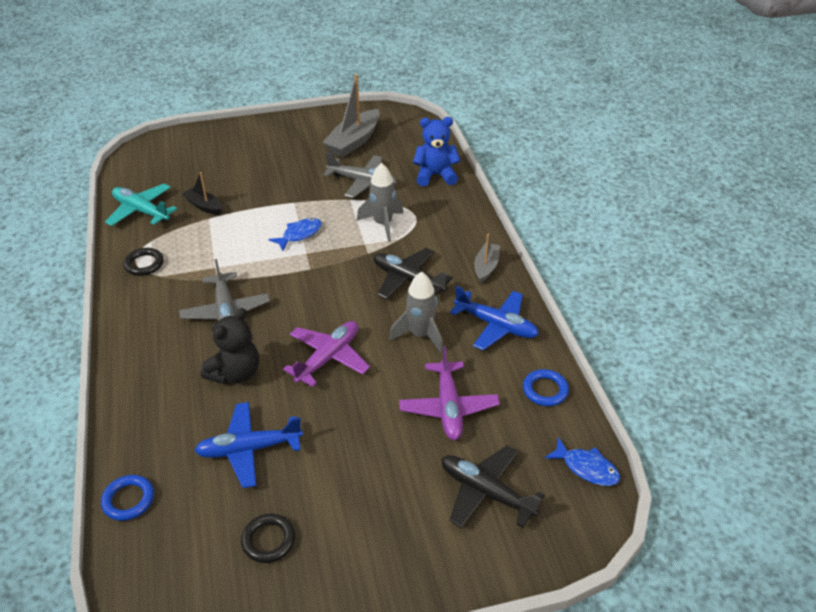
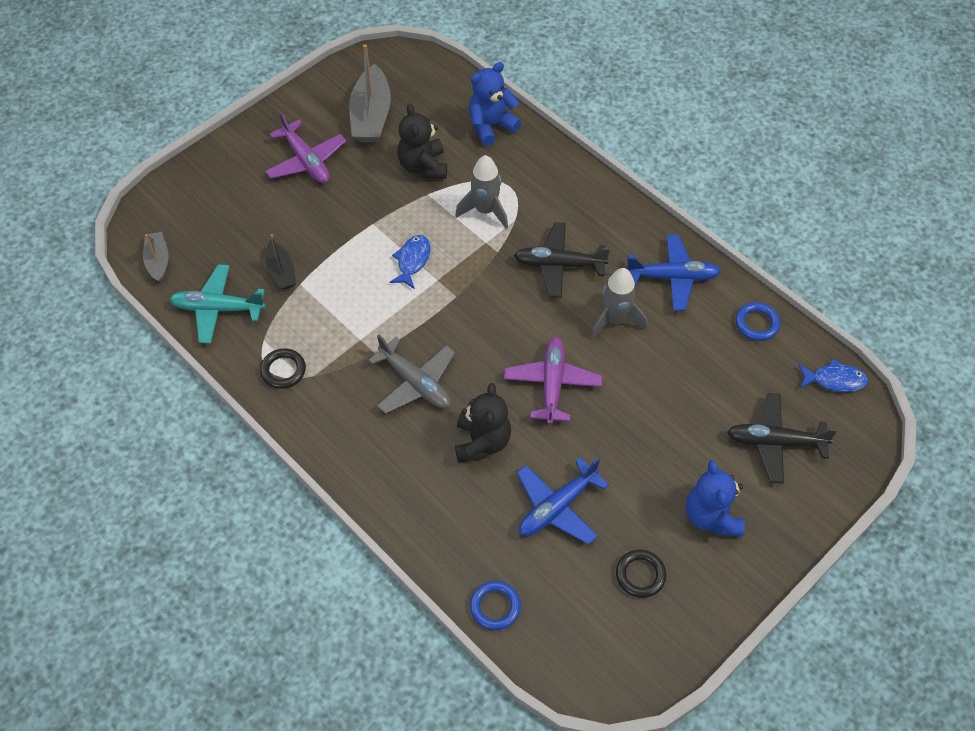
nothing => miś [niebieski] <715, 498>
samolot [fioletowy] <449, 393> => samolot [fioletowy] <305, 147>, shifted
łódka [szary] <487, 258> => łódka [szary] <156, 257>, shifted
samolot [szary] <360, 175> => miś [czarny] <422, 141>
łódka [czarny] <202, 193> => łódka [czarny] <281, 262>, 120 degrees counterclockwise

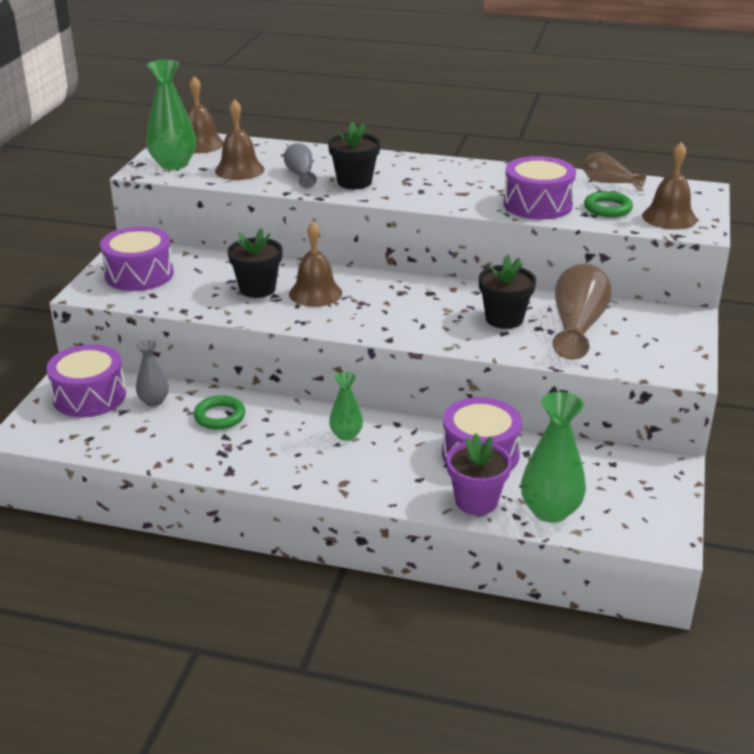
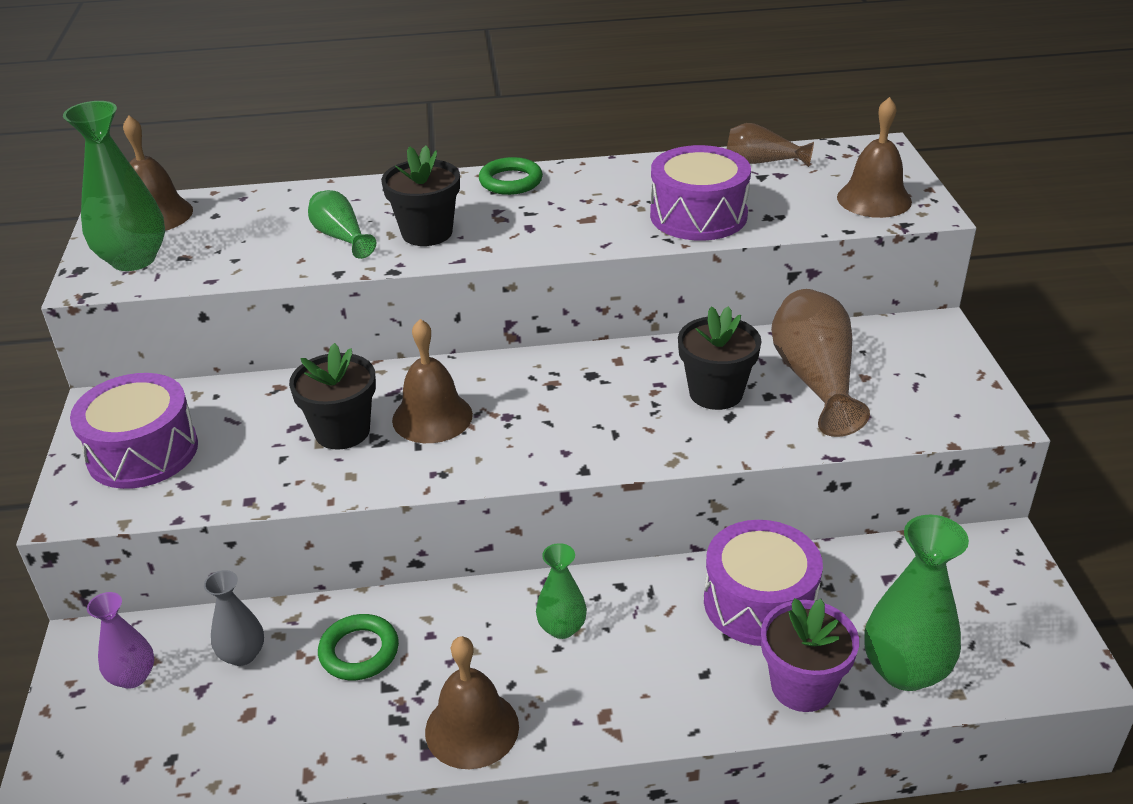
dzwonek [brązowy] <239, 139> => dzwonek [brązowy] <472, 702>, shifted
pierścień [zielony] <608, 204> => pierścień [zielony] <511, 176>, shifted
bęben [fioletowy] <86, 380> => wazon [fioletowy] <120, 640>
wazon [szary] <300, 165> => wazon [zielony] <342, 224>

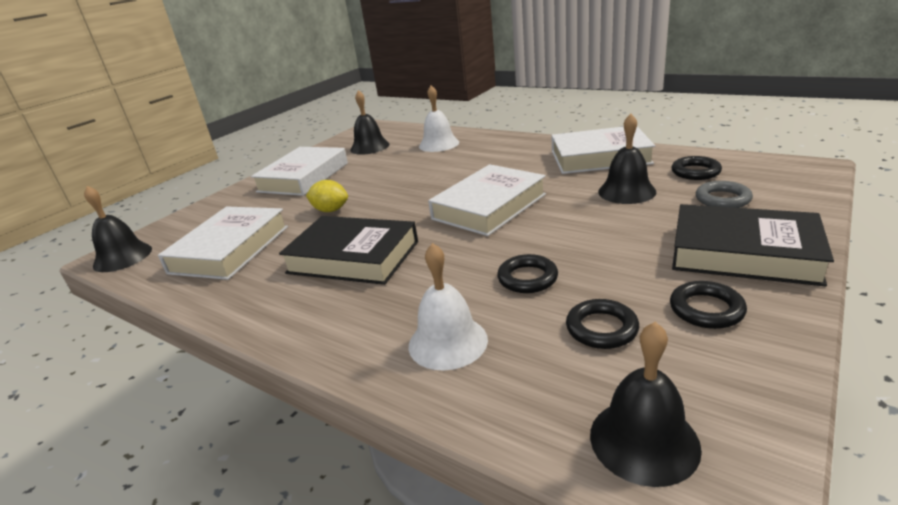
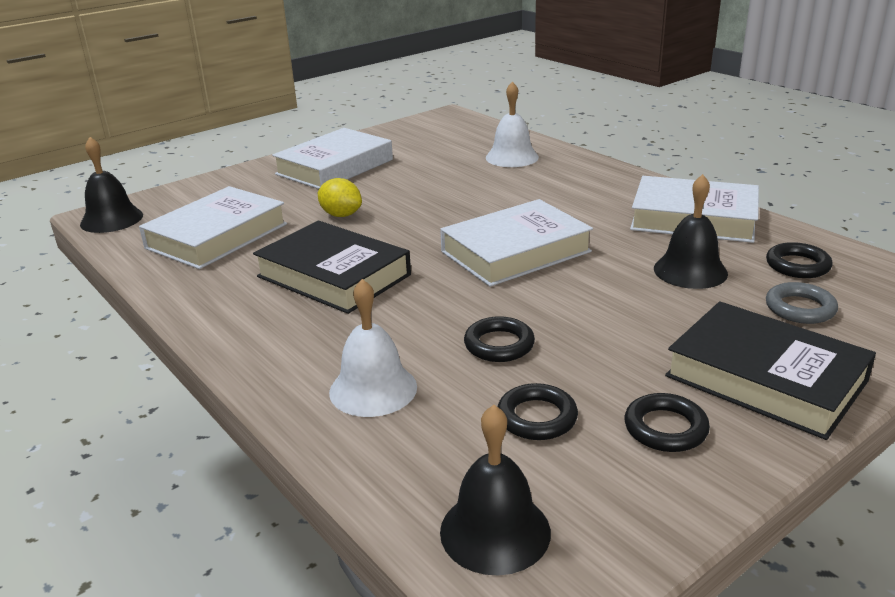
dzwonek [czarny] <369, 122> => nothing

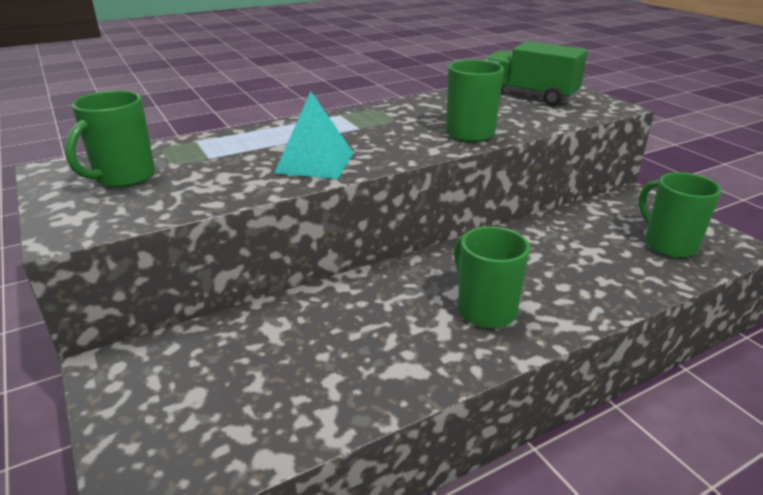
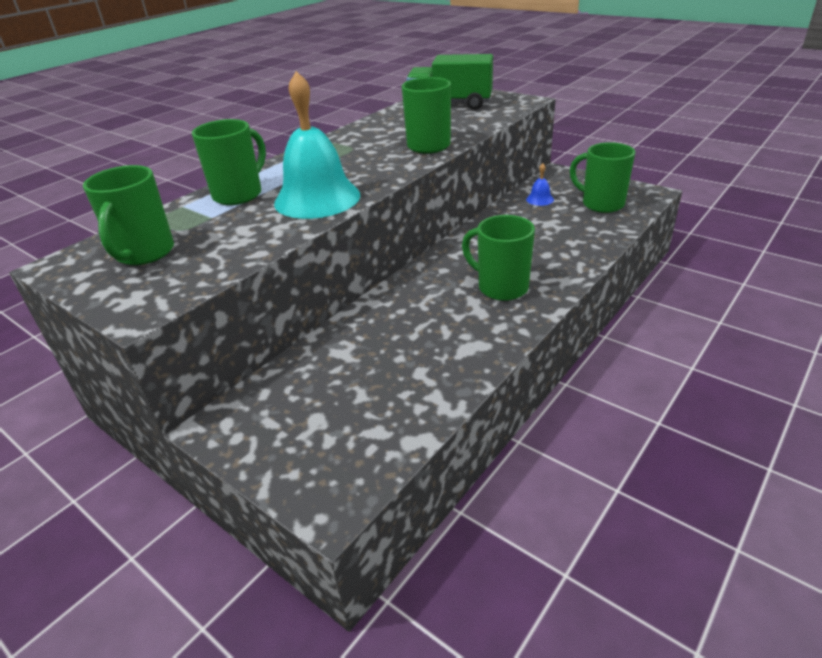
nothing => kubek [zielony] <229, 162>
nothing => dzwonek [niebieski] <540, 184>
piramida [turkusowy] <314, 135> => dzwonek [turkusowy] <317, 145>

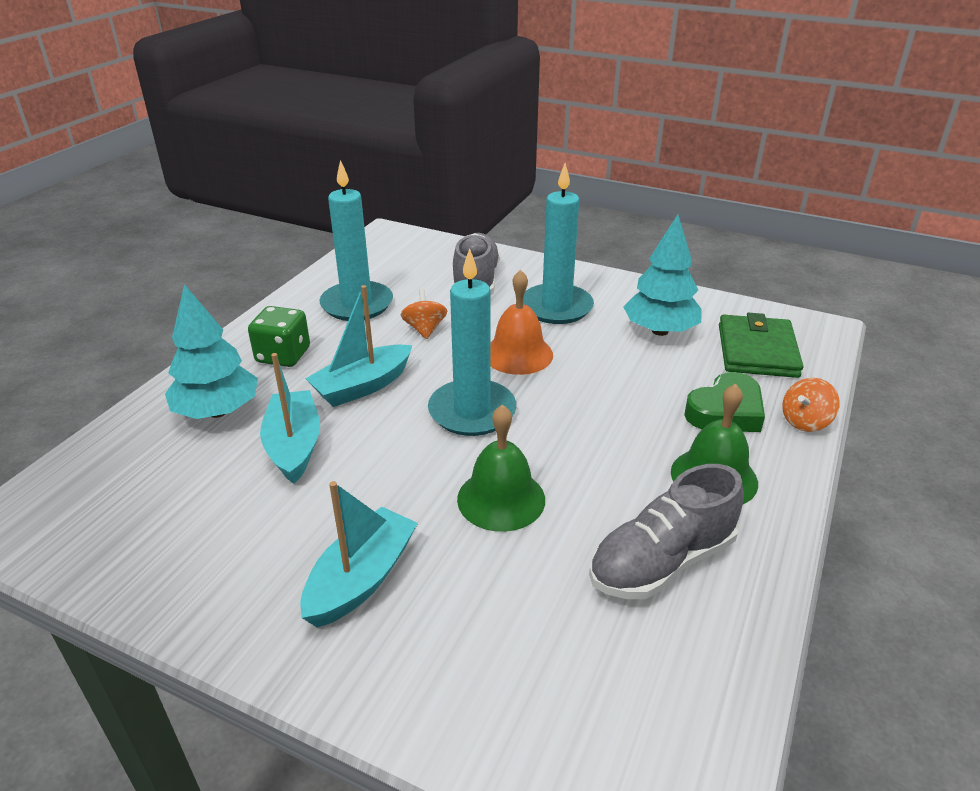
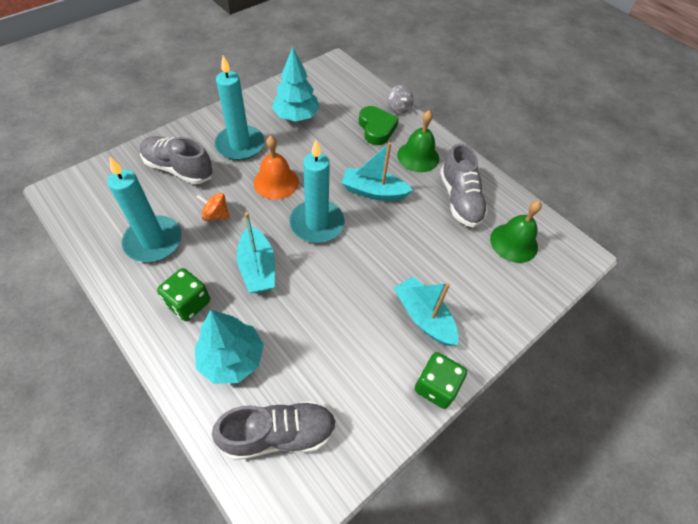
portfel [zielony] <761, 345> => nothing
nothing => but [szary] <274, 430>
nothing => kostka do gry [zielony] <441, 380>
łódka [turkusowy] <290, 418> => łódka [turkusowy] <377, 171>, shifted
dzwonek [zielony] <501, 468> => dzwonek [zielony] <516, 232>, shifted
bączek [pomarańczowy] <811, 405> => bączek [szary] <400, 99>

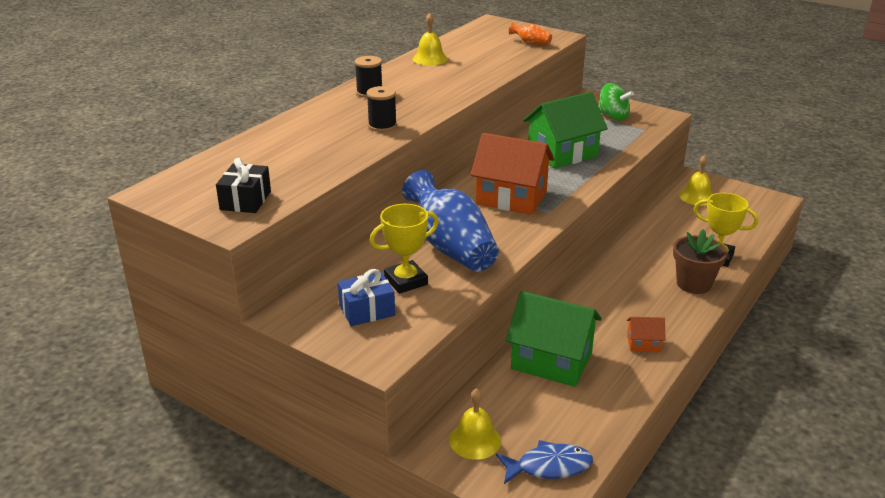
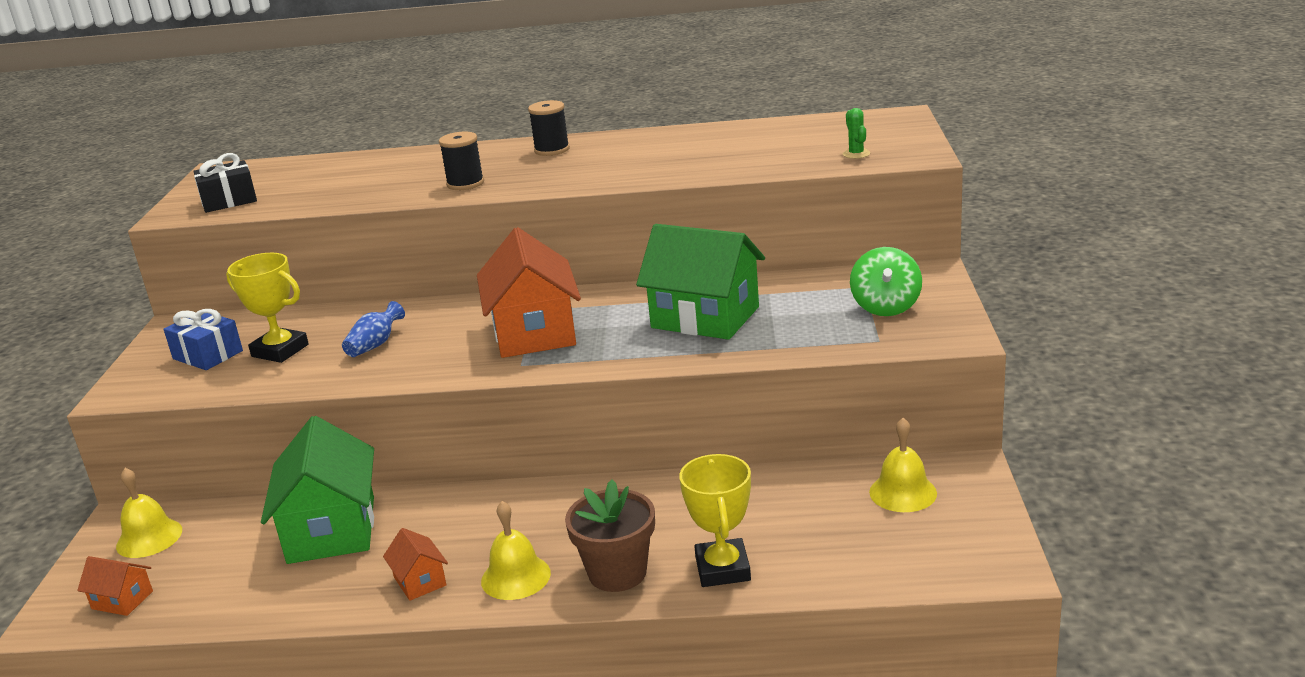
dzwonek [żółty] <430, 39> => dzwonek [żółty] <516, 550>, shifted
ryba [niebieski] <544, 462> => domek [pomarańczowy] <115, 586>
wazon [pomarańczowy] <530, 34> => kaktus [zielony] <856, 133>
wazon [niebieski] <450, 221> => wazon [niebieski] <373, 329>, x0.42

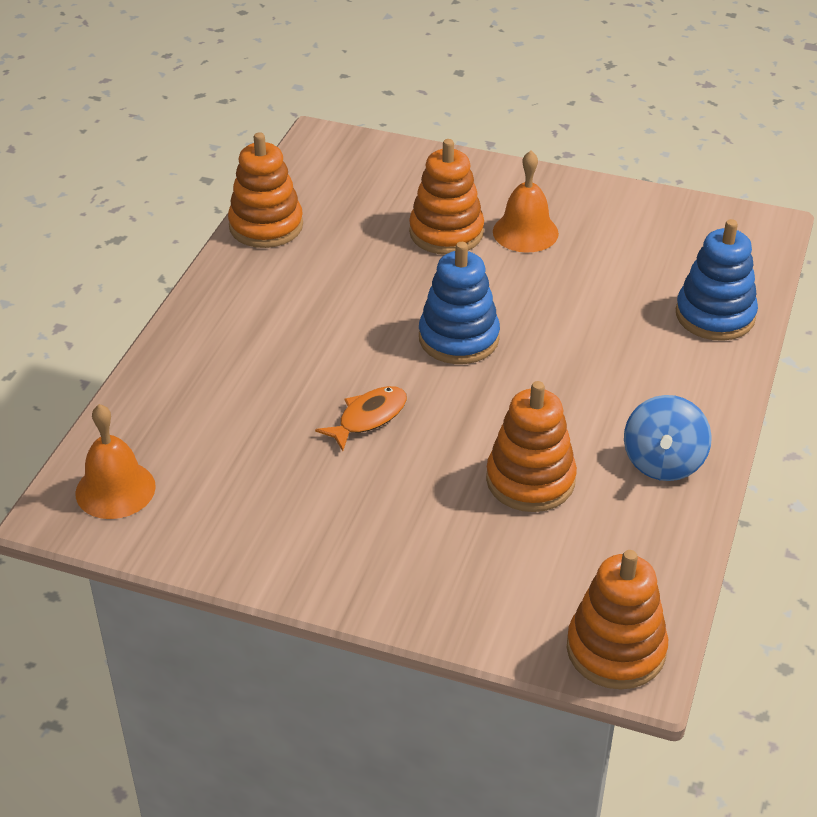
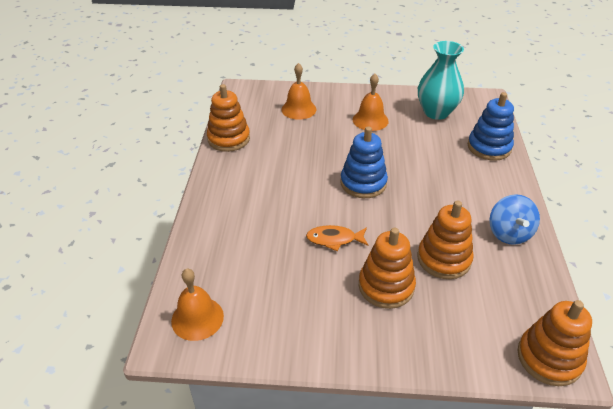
nothing => dzwonek [pomarańczowy] <299, 91>
nothing => wazon [turkusowy] <441, 80>
zabawka nakładanka [pomarańczowy] <446, 197> => zabawka nakładanka [pomarańczowy] <387, 268>, shifted
ryba [pomarańczowy] <361, 418> => ryba [pomarańczowy] <337, 238>, 120 degrees counterclockwise

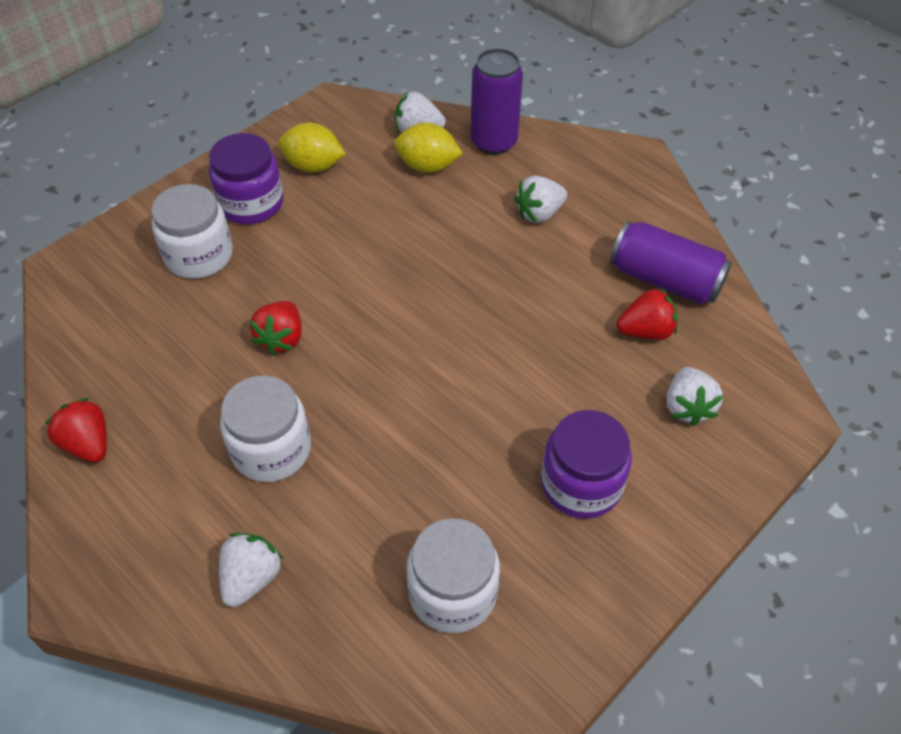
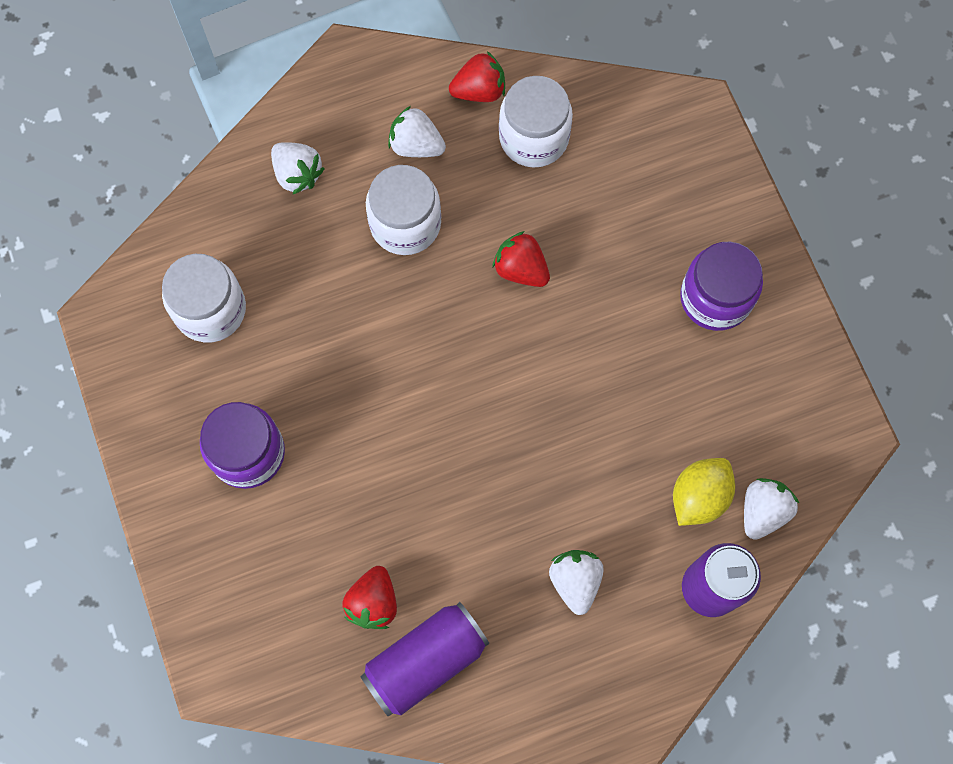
cytryna [żółty] <312, 147> => nothing
słoik [biały] <192, 231> => słoik [biały] <536, 122>, shifted
truskawka [biały] <695, 396> => truskawka [biały] <417, 131>, shifted

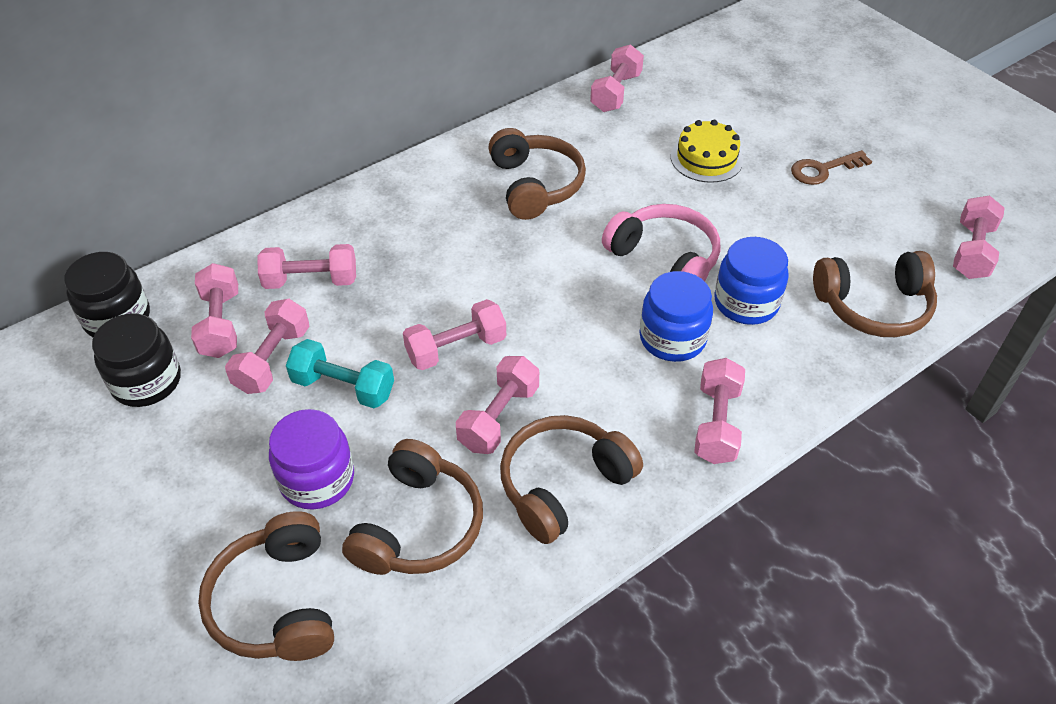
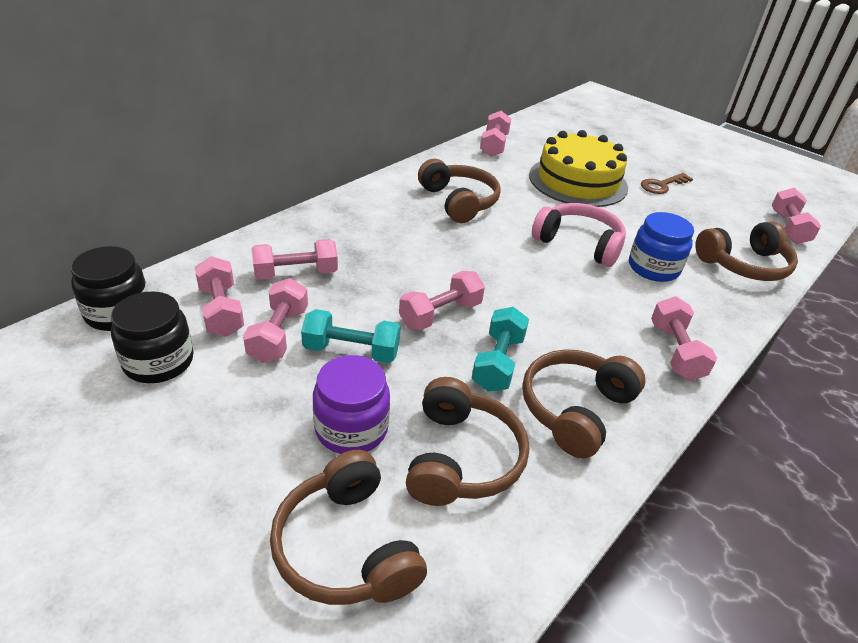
słoik [niebieski] <676, 316> => nothing
hantel [różowy] <497, 405> => hantel [turkusowy] <500, 349>
tort [żółty] <707, 151> => tort [żółty] <578, 168>, x1.79

